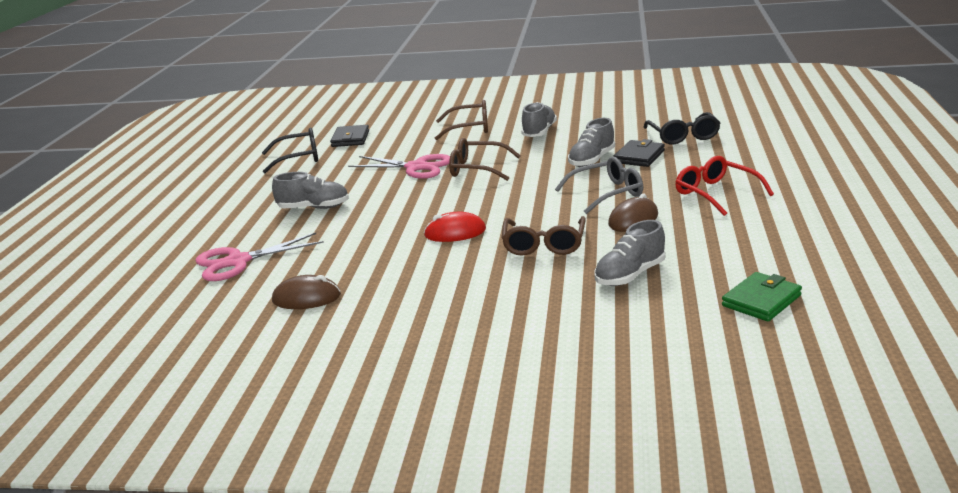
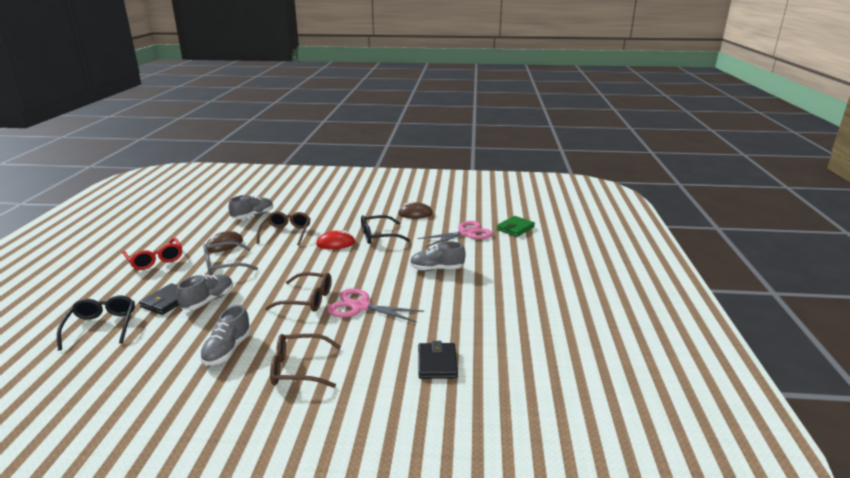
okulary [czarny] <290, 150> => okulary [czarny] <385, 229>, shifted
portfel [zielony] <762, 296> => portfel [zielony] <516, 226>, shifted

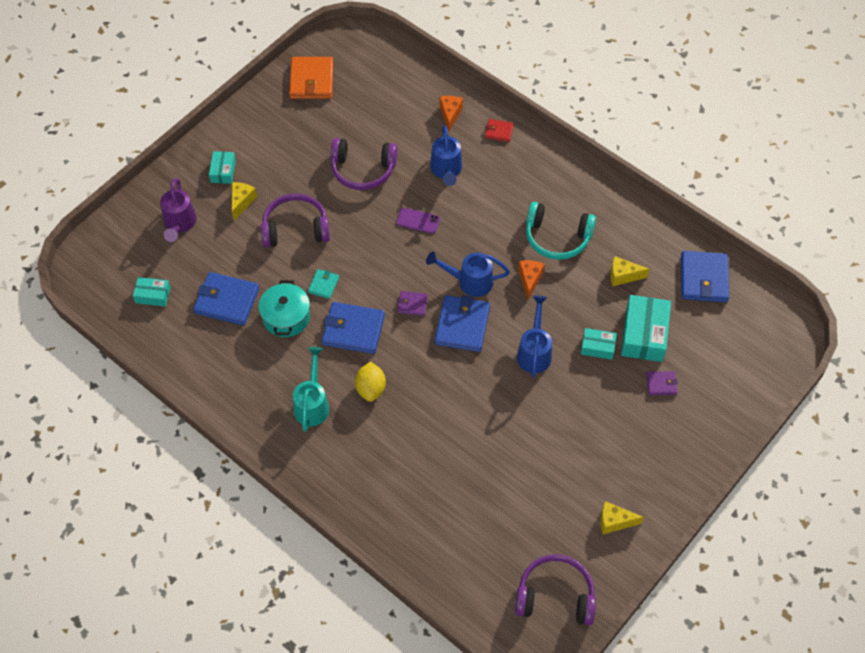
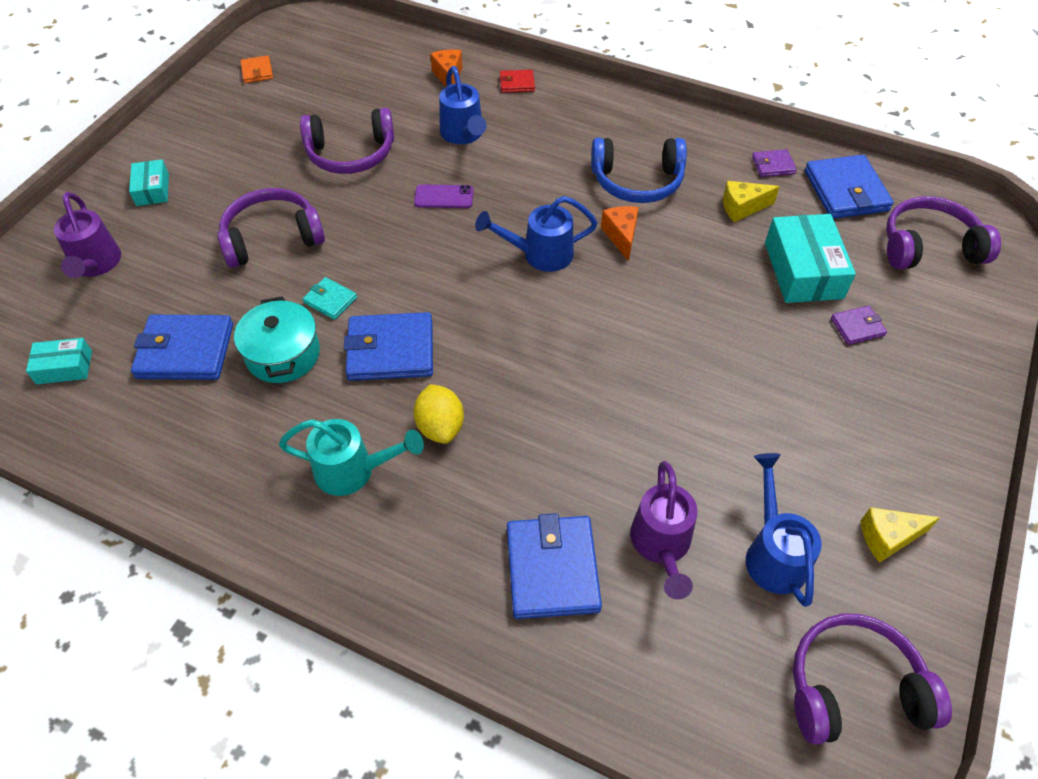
ser [żółty] <244, 201> => nothing
pudełko [turkusowy] <599, 344> => nothing
nothing => konewka [fioletowy] <663, 530>
nothing => słuchawki [fioletowy] <943, 232>
portfel [fioletowy] <412, 303> => portfel [fioletowy] <774, 163>, shifted
portfel [niebieski] <462, 323> => portfel [niebieski] <554, 566>, shifted
konewka [niebieski] <534, 336> => konewka [niebieski] <784, 530>, shifted
słuchawki [turkusowy] <561, 231> => słuchawki [niebieski] <639, 170>
konewka [turkusowy] <311, 389> => konewka [turkusowy] <351, 457>, 105 degrees clockwise
portfel [turkusowy] <323, 284> => portfel [turkusowy] <330, 298>, 60 degrees counterclockwise
portfel [pomarańczowy] <311, 78> => portfel [pomarańczowy] <256, 69>, x0.51

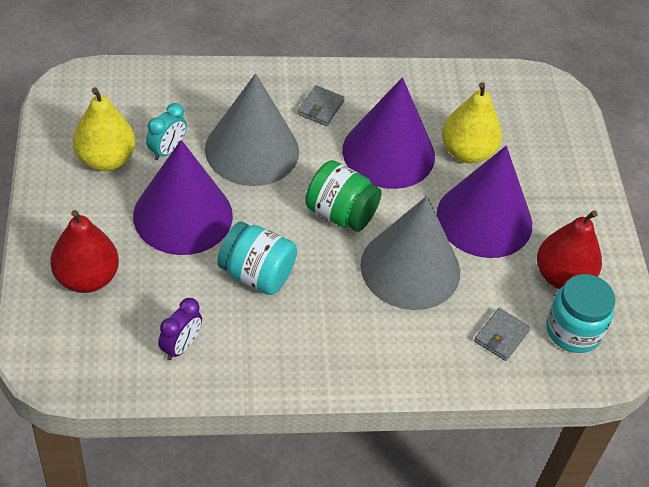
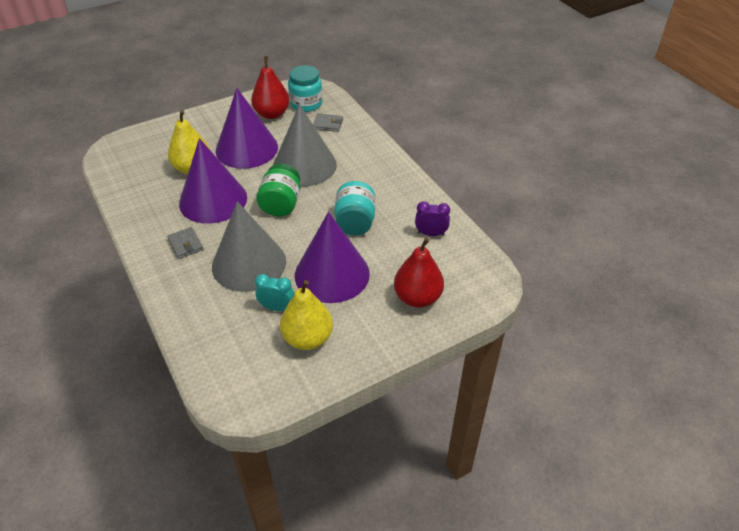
portfel [szary] <321, 105> => portfel [szary] <185, 243>, 60 degrees clockwise

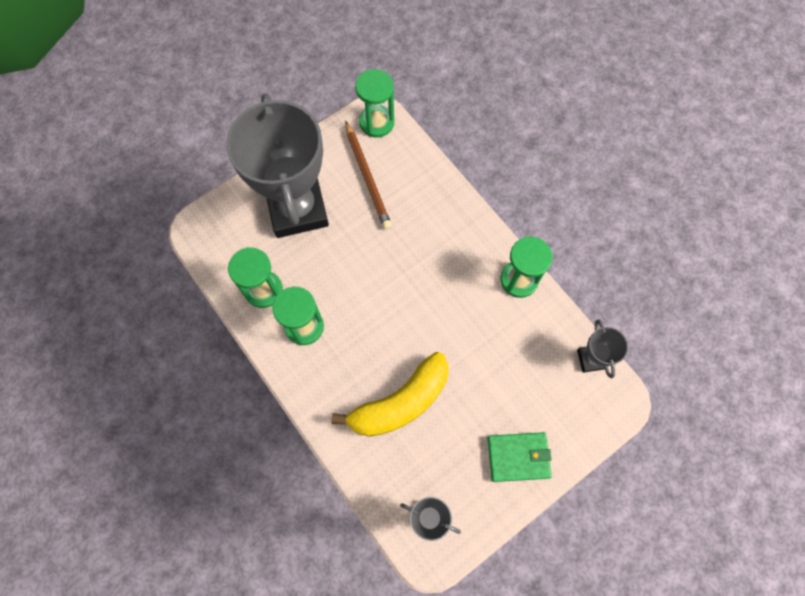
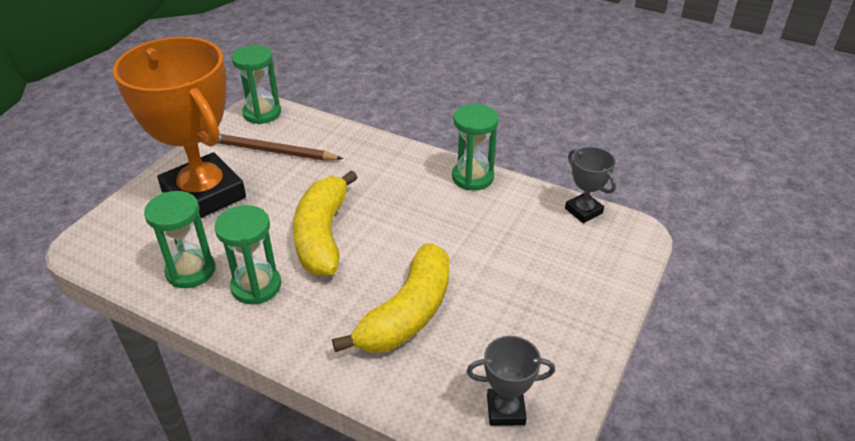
portfel [zielony] <520, 457> => nothing
nothing => banan [żółty] <325, 223>
puchar [szary] <277, 166> => puchar [pomarańczowy] <179, 127>
ołówek [brązowy] <368, 175> => ołówek [brązowy] <280, 147>, 150 degrees clockwise

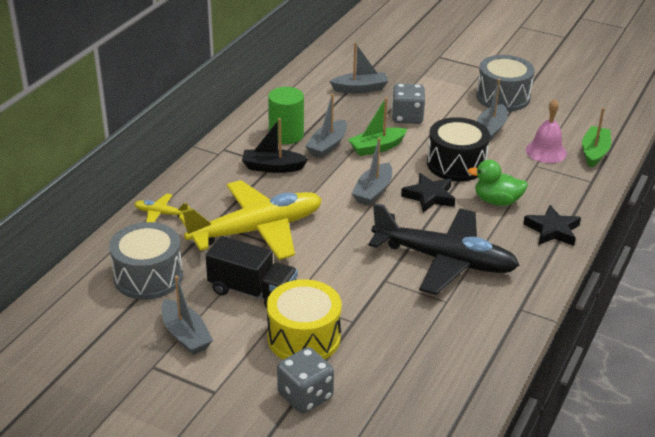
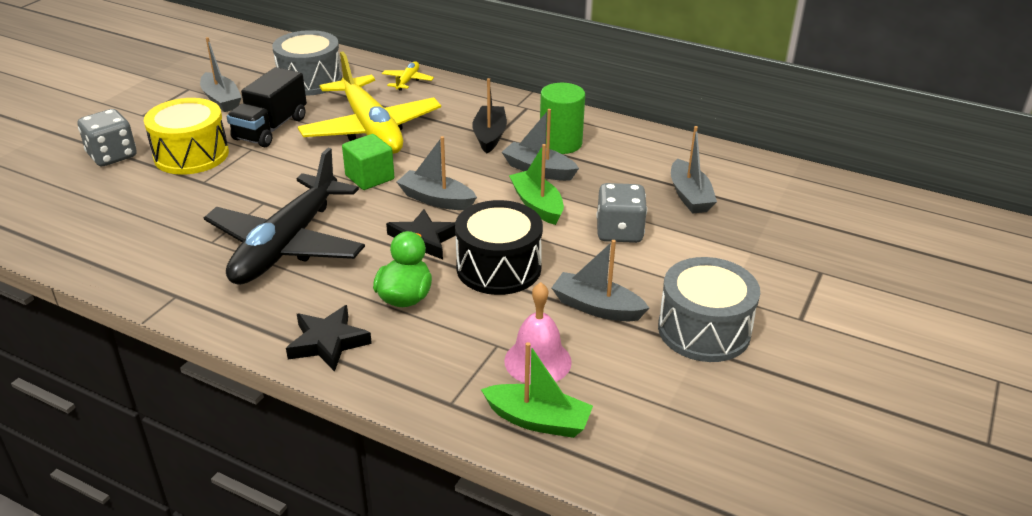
nothing => sześcian [zielony] <368, 162>
łódka [szary] <187, 315> => łódka [szary] <221, 74>, 90 degrees counterclockwise

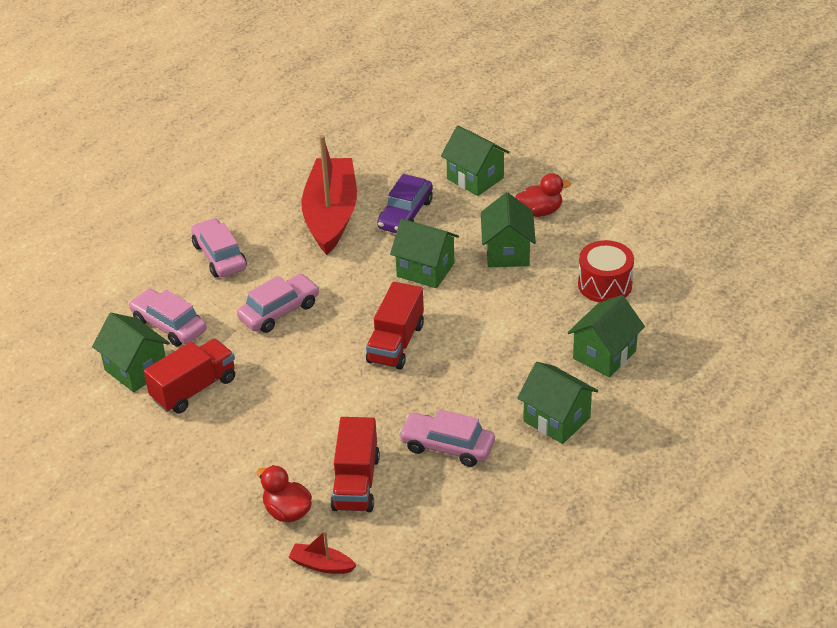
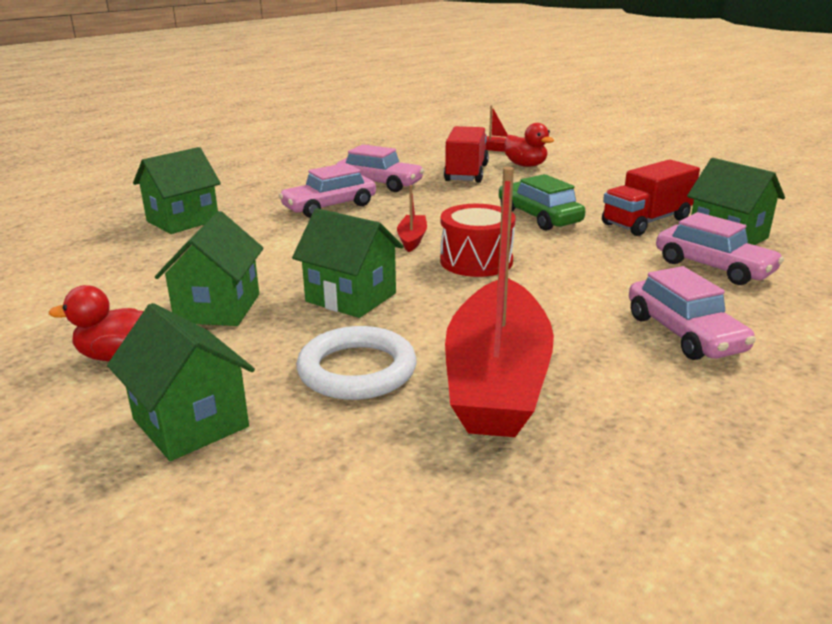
domek [zielony] <558, 403> => nothing
nothing => samochód [zielony] <542, 202>
samochód [różowy] <278, 303> => samochód [różowy] <327, 190>, shifted
bęben [czerwony] <606, 271> => bęben [czerwony] <478, 240>, shifted
ciężarówka [czerwony] <395, 326> => łódka [czerwony] <412, 218>
samochód [fioletowy] <405, 203> => pierścień [biały] <356, 363>

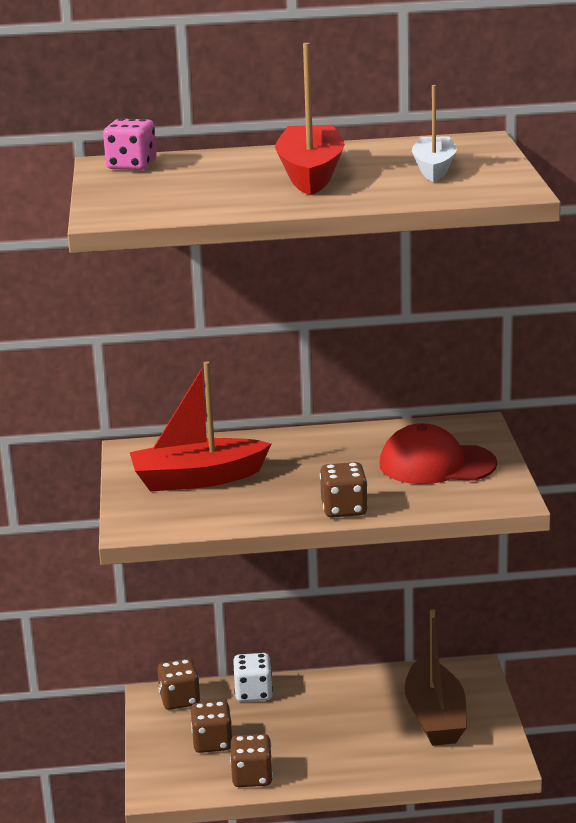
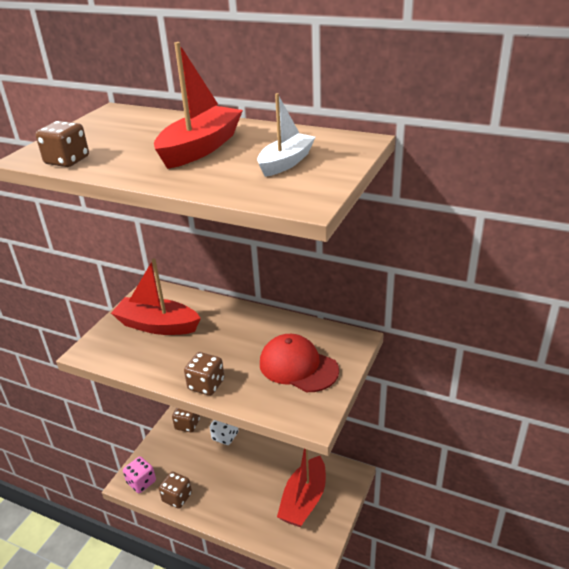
kostka do gry [różowy] <129, 144> => kostka do gry [różowy] <139, 475>, shifted
kostka do gry [brązowy] <211, 727> => kostka do gry [brązowy] <62, 144>, shifted
łódka [brązowy] <436, 677> => łódka [czerwony] <301, 488>

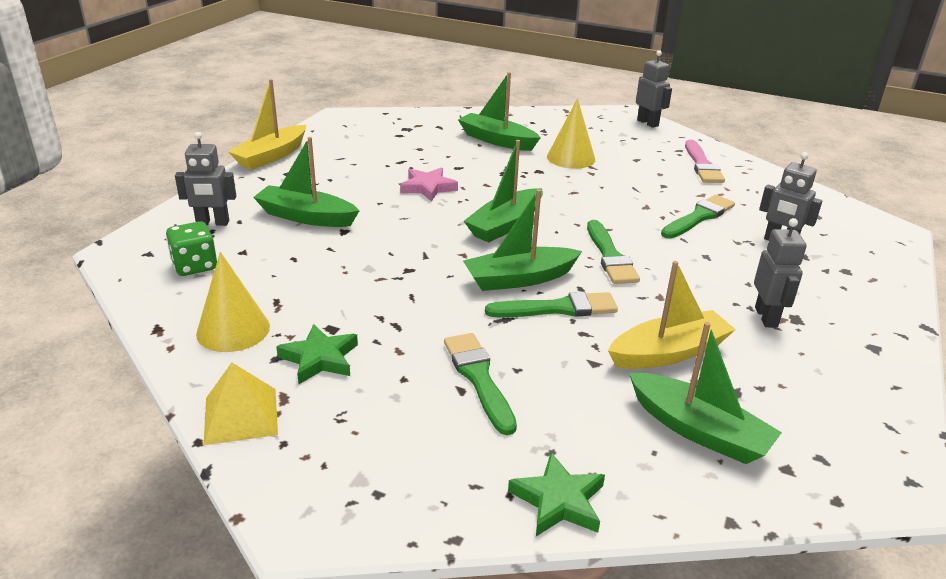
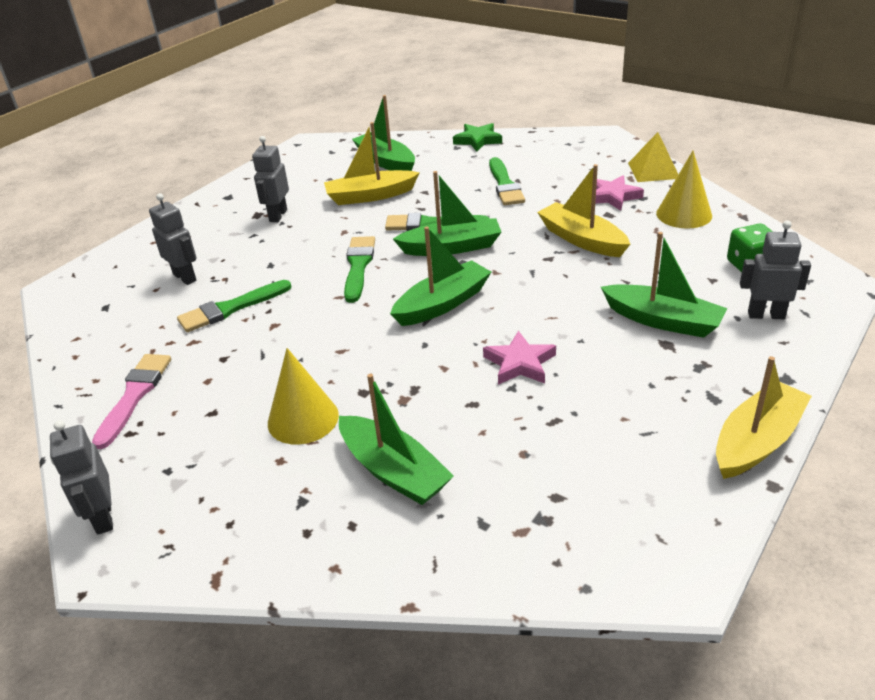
nothing => łódka [żółty] <583, 210>
gwiazda [zielony] <317, 354> => gwiazda [różowy] <619, 193>

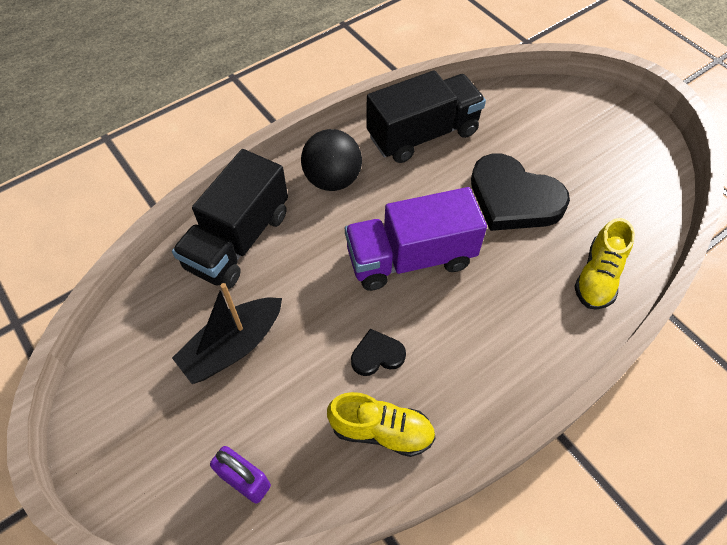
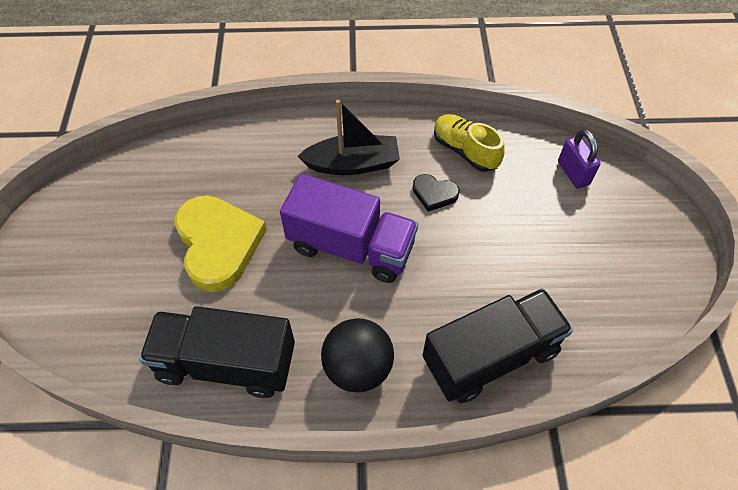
but [żółty] <604, 264> => nothing
łódka [czarny] <227, 333> => łódka [czarny] <349, 137>, shifted
serce [czarny] <520, 192> => serce [żółty] <221, 243>

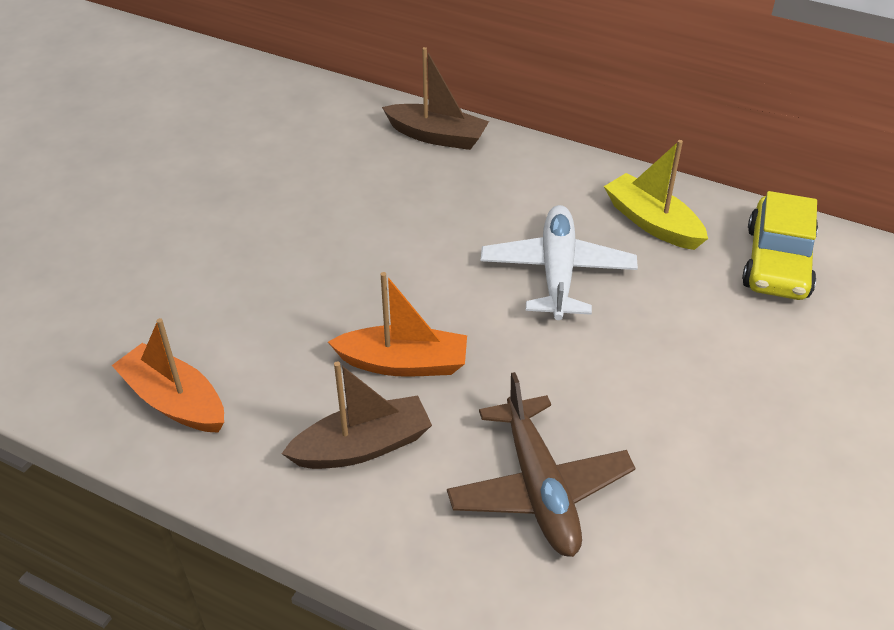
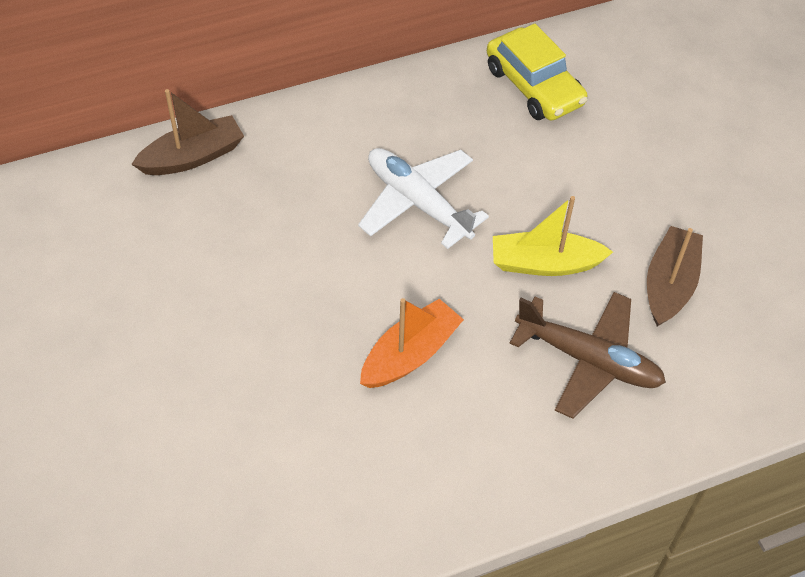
łódka [pomarańczowy] <167, 375> => nothing
łódka [brązowy] <356, 415> => łódka [brązowy] <675, 276>, shifted
łódka [żółty] <656, 195> => łódka [żółty] <553, 236>, shifted

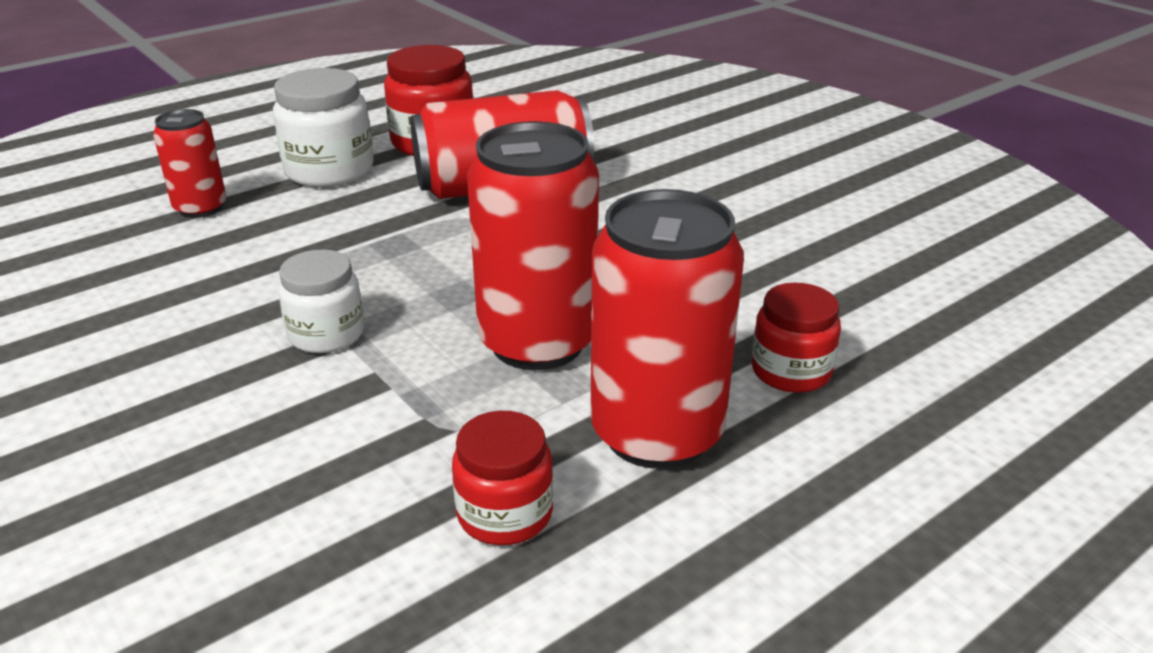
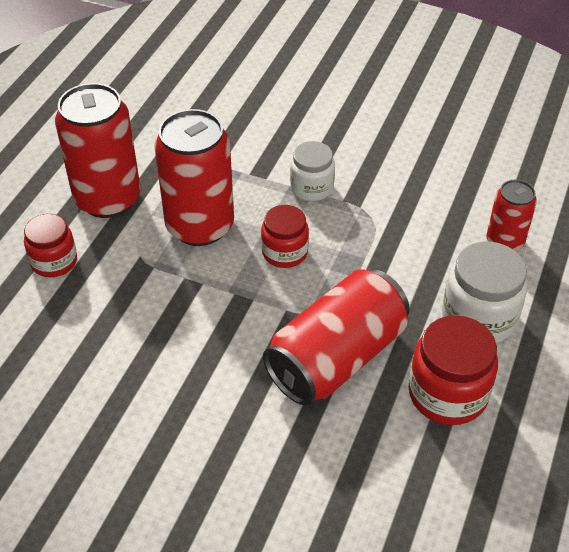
słoik [czerwony] <502, 478> => słoik [czerwony] <285, 236>, shifted

